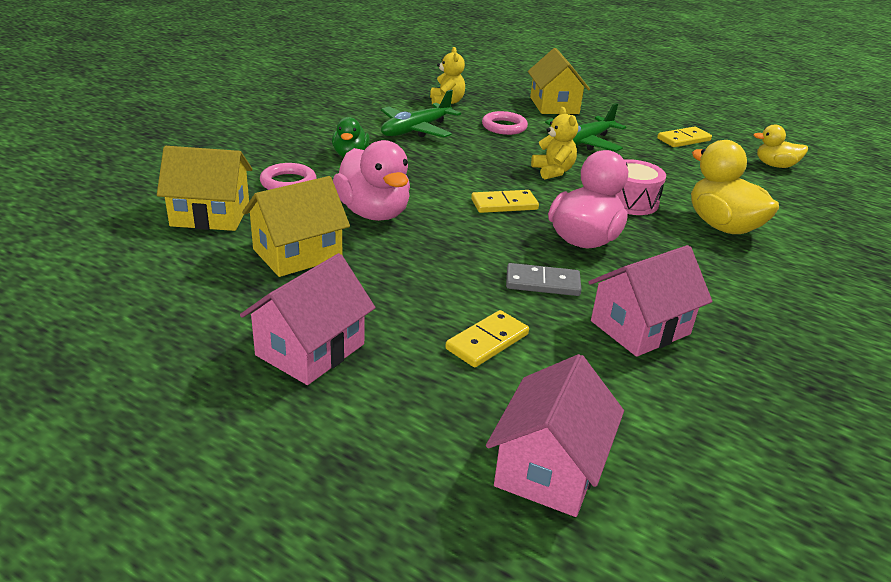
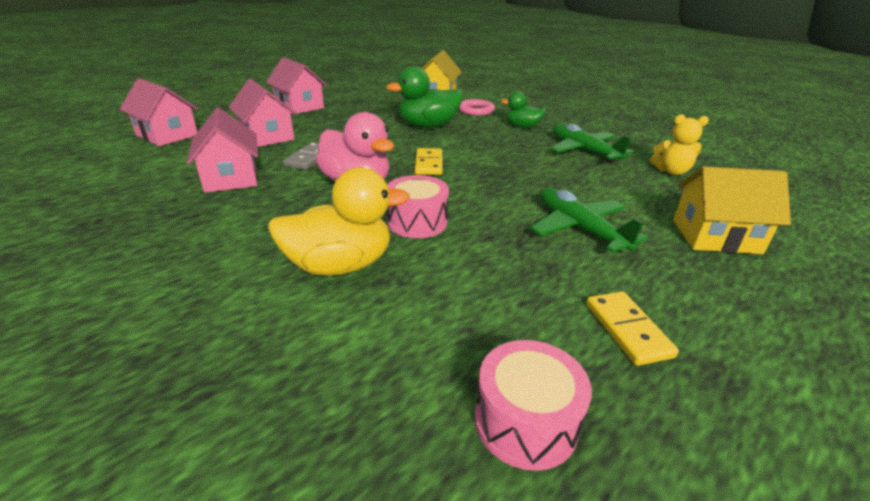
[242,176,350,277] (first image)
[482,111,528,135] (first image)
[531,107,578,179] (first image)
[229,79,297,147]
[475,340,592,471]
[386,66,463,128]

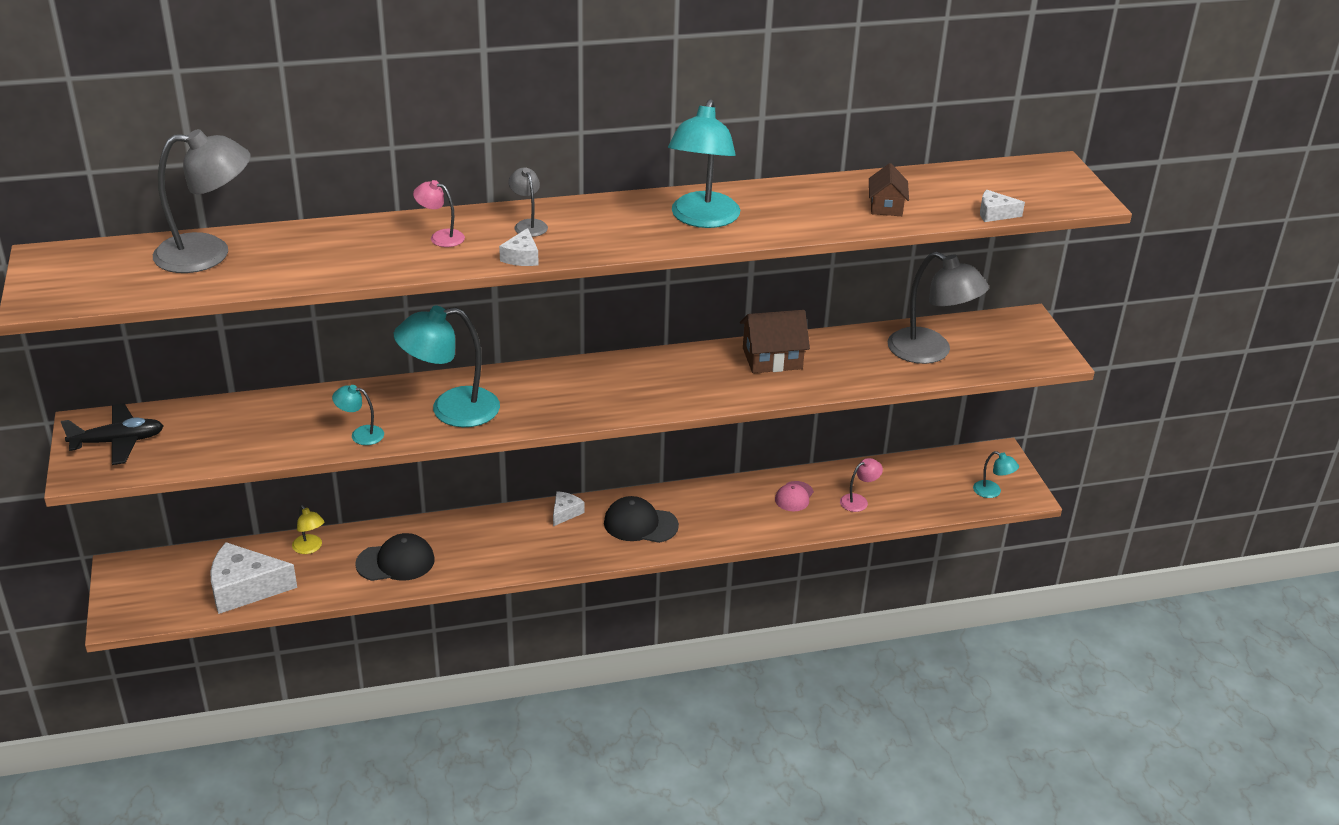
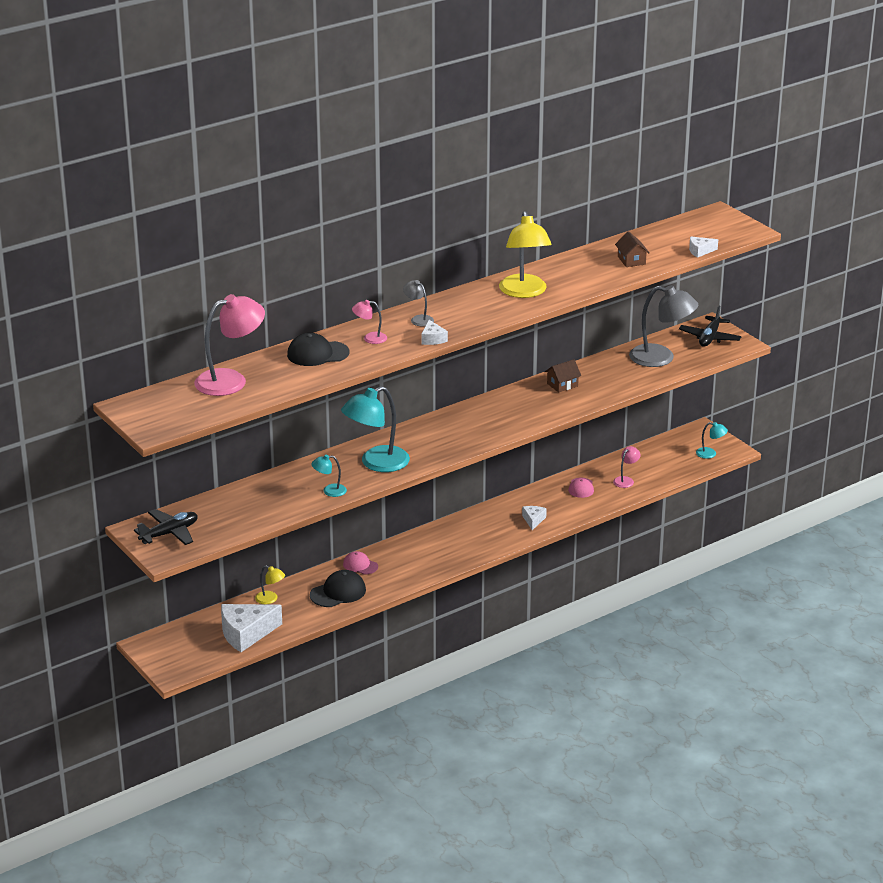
[343,551,378,575]
[679,306,741,347]
[522,506,547,530]
[287,333,349,366]
[194,294,265,396]
[499,211,552,298]
[545,359,581,393]

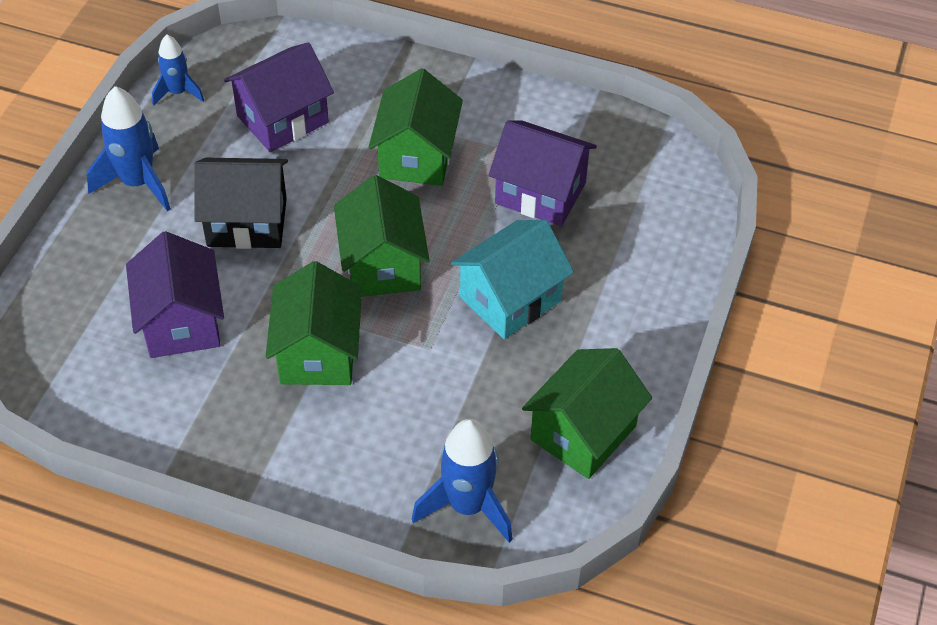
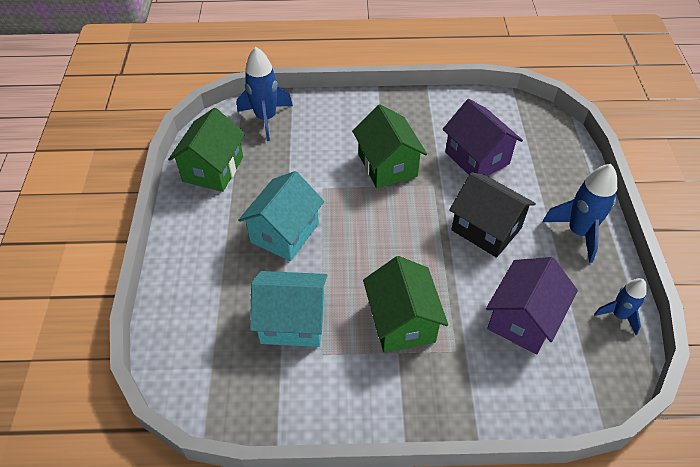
[334,175,430,297] (first image)
[250,271,327,347]
[449,172,536,258]

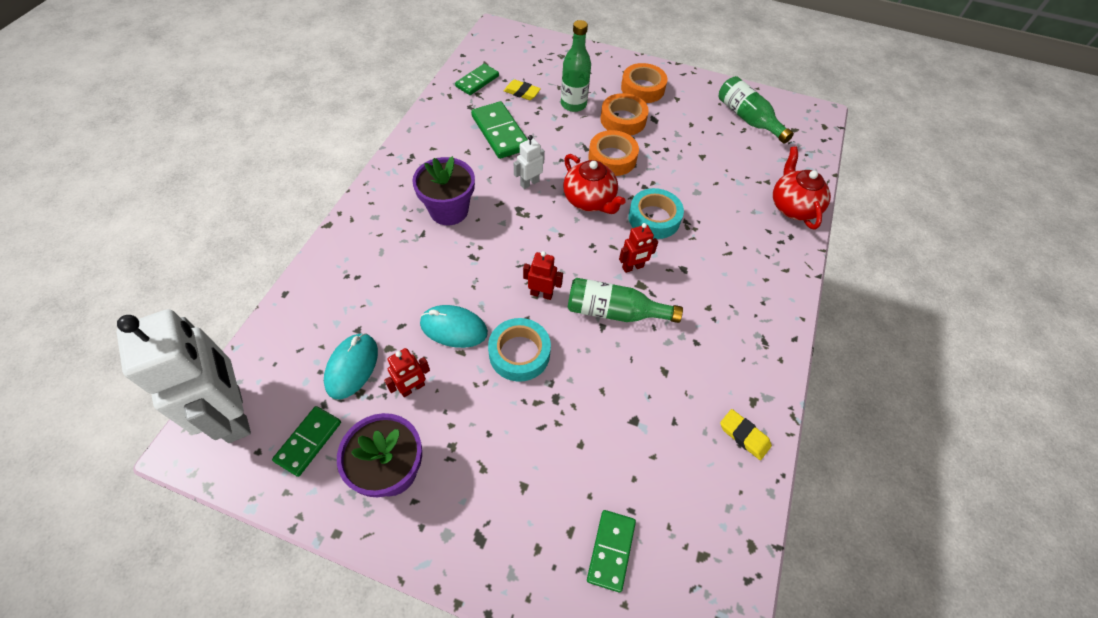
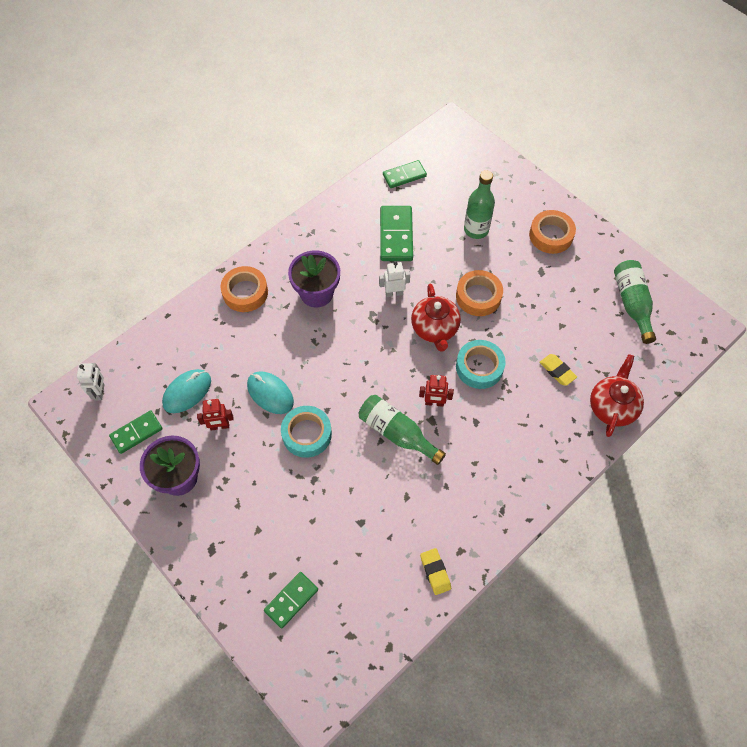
[523,251,563,300] (first image)
[539,354,577,386]
[220,266,268,312]
[77,363,104,400]

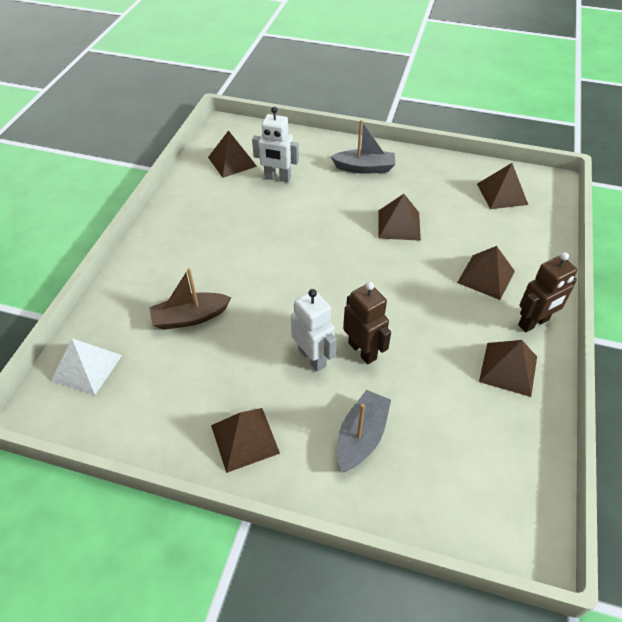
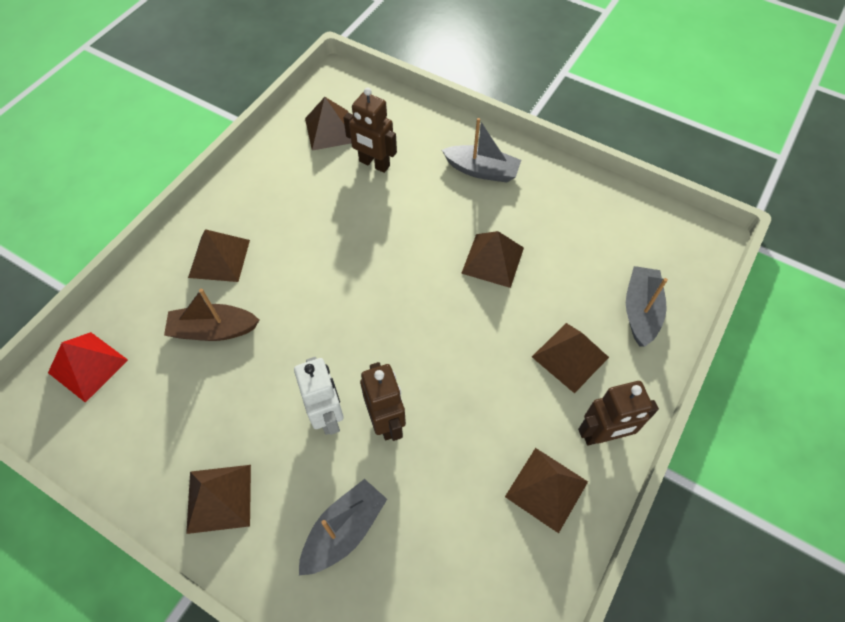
[626,266,668,347]
[188,229,250,282]
[48,332,128,403]
[343,87,397,173]

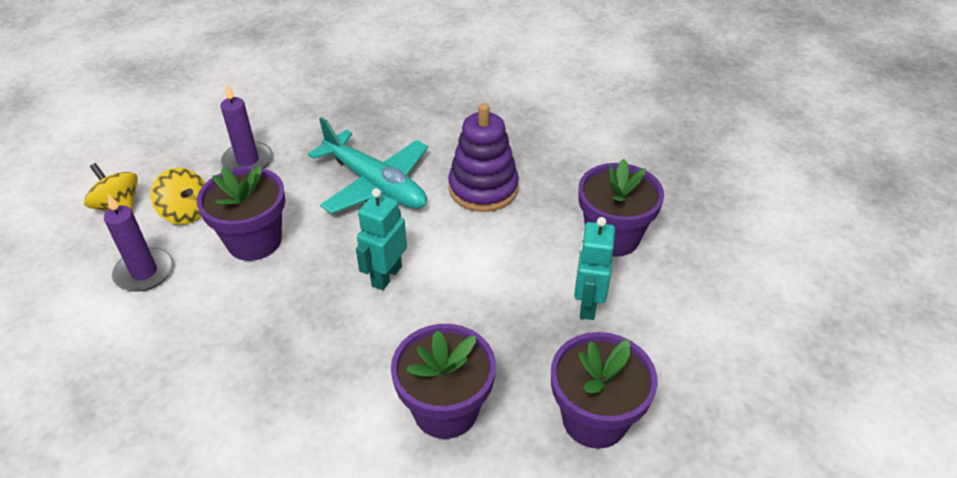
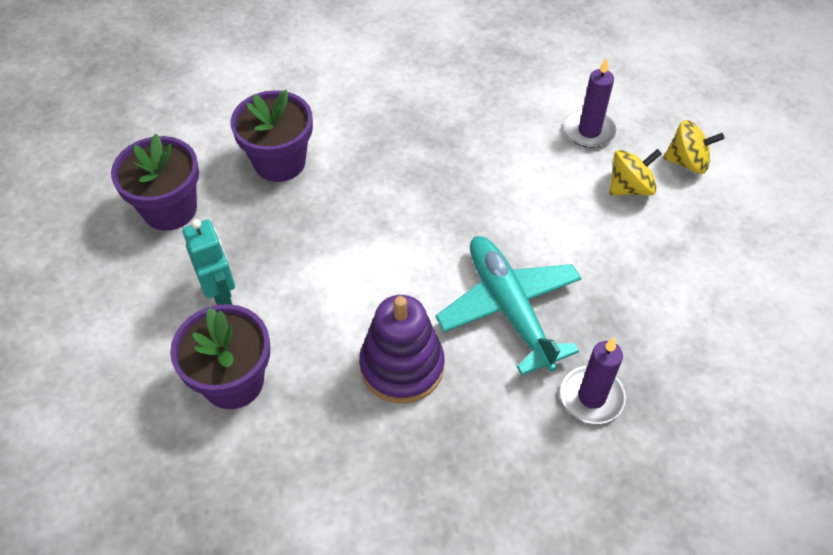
[197,166,285,261] (first image)
[356,188,407,290] (first image)
[561,338,626,424]
[609,149,662,195]
[435,236,582,375]

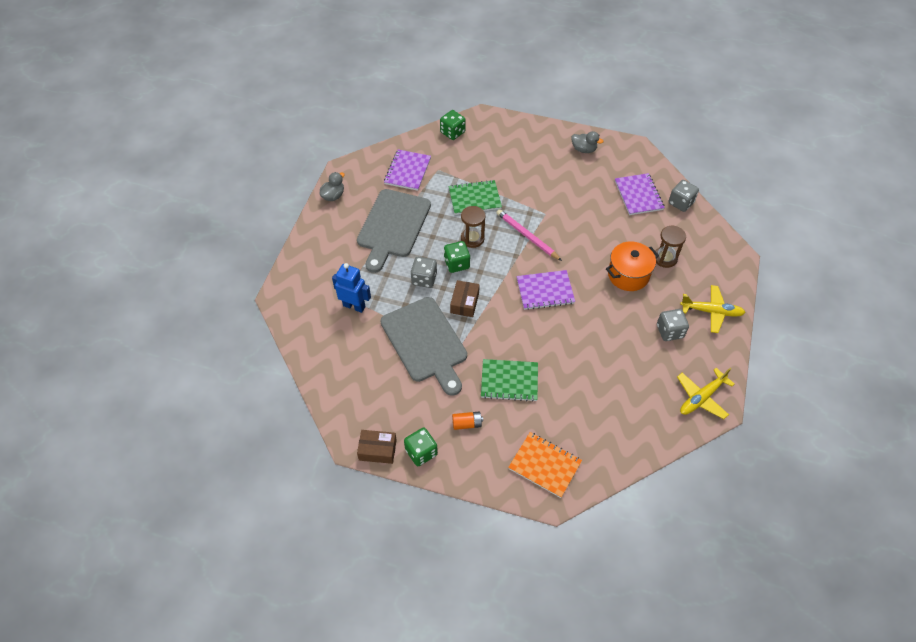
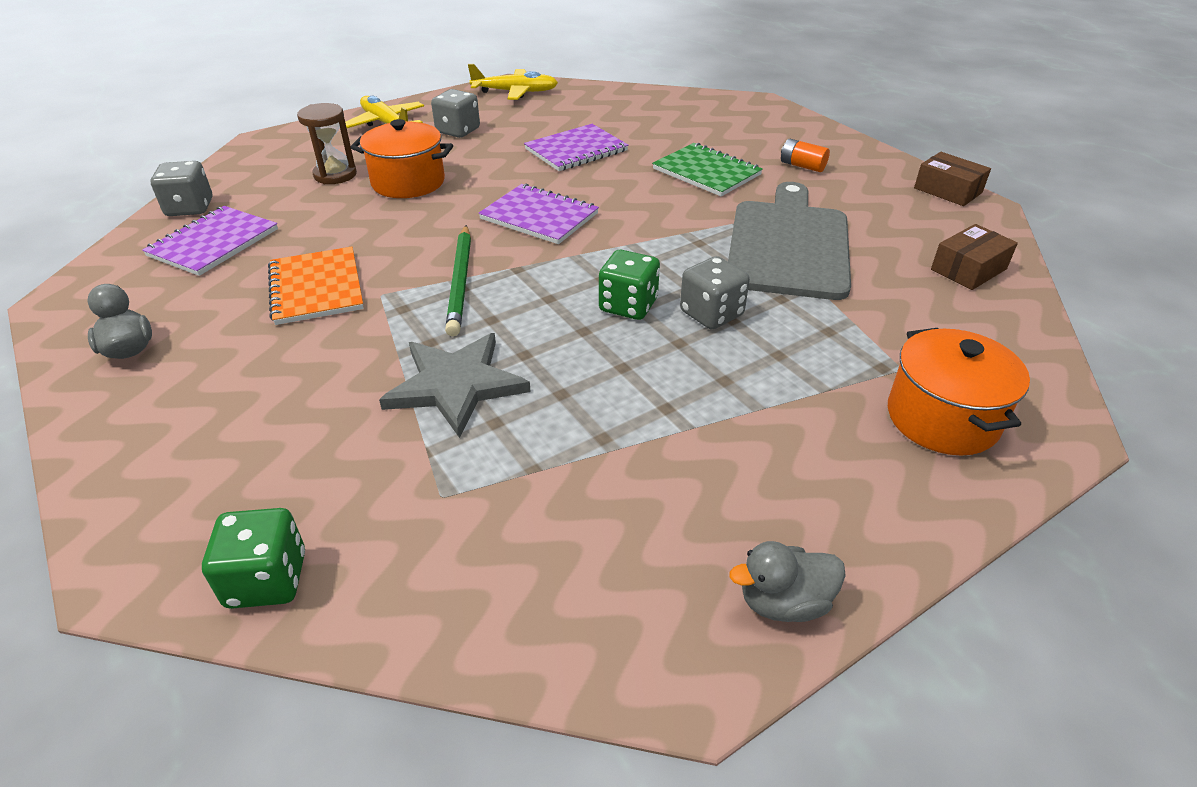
[332,263,371,313] (first image)
[357,189,431,273] (first image)
[404,428,438,466] (first image)
[461,206,486,248] (first image)
[888,328,1030,455]
[524,124,628,171]
[931,224,1018,290]
[268,247,364,325]
[379,333,531,438]
[445,225,471,337]

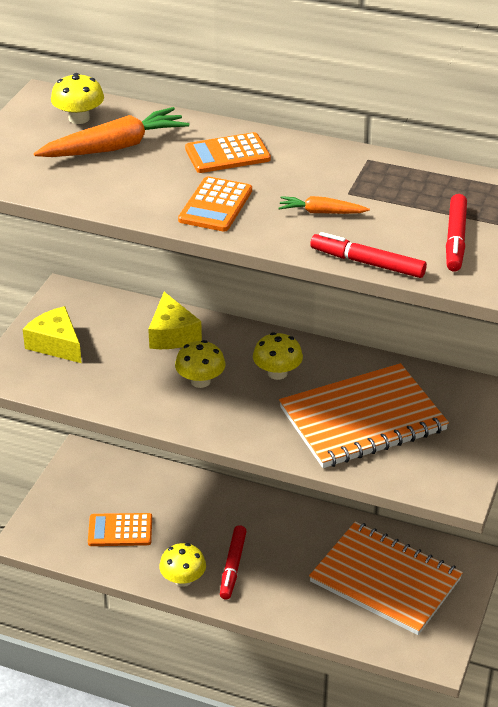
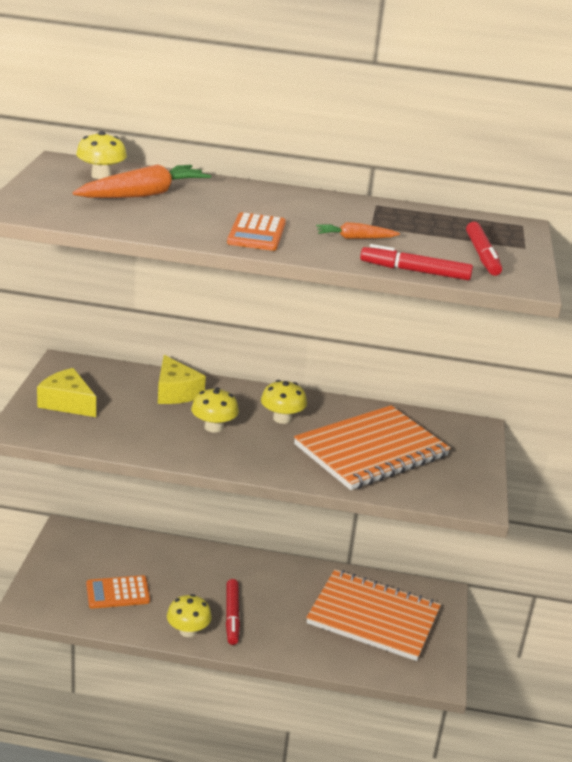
[185,132,271,173] (first image)

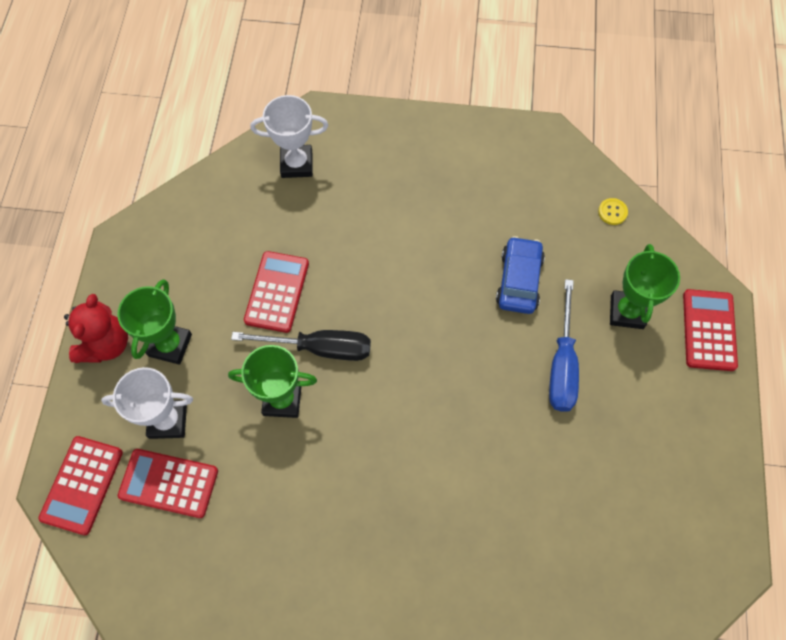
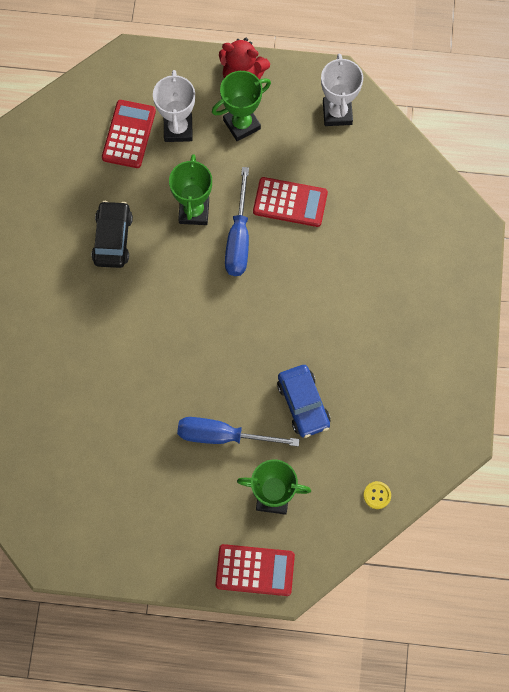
[39,436,123,535] (first image)
[92,201,133,268]
[321,54,363,126]
[225,167,249,276]
[212,71,271,141]
[277,365,330,438]

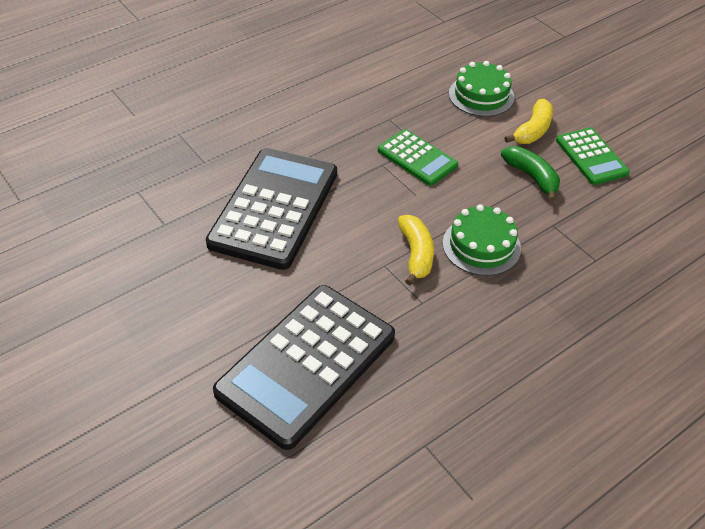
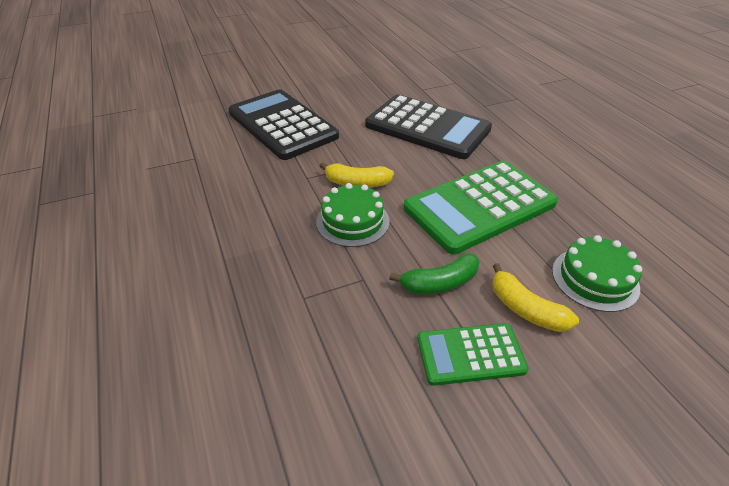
[404,161,558,254]

